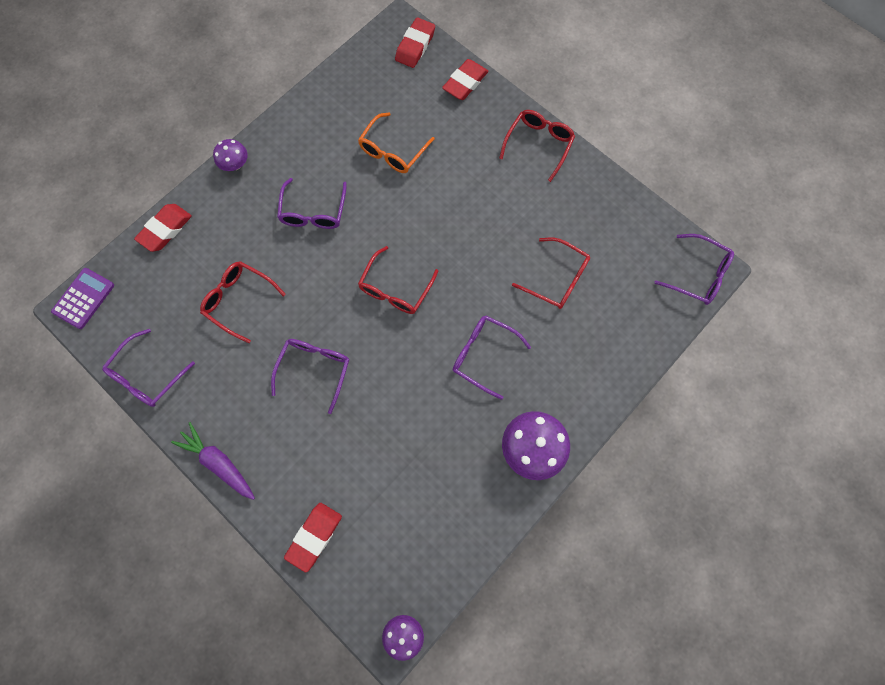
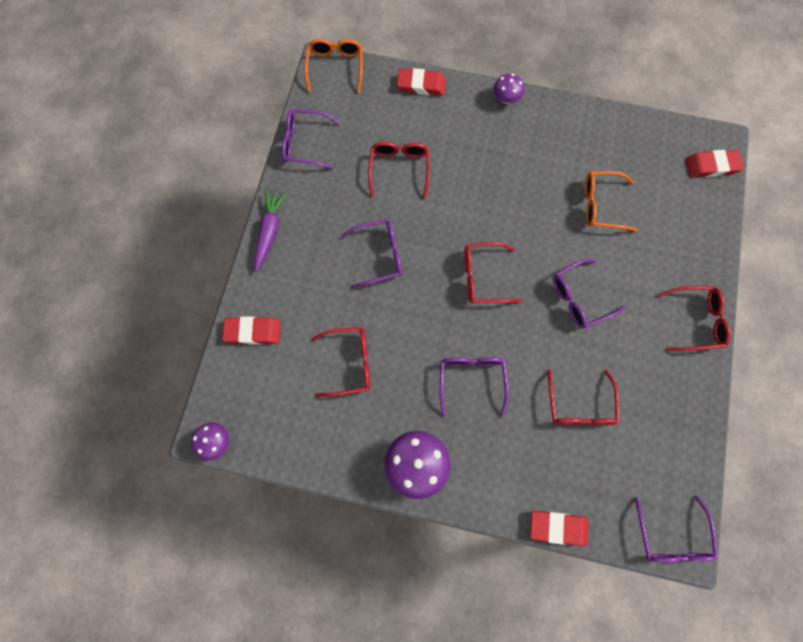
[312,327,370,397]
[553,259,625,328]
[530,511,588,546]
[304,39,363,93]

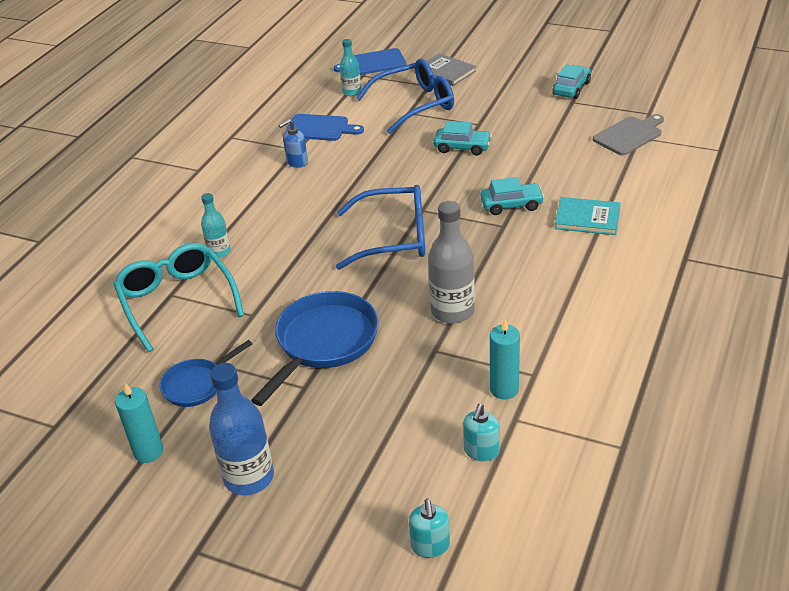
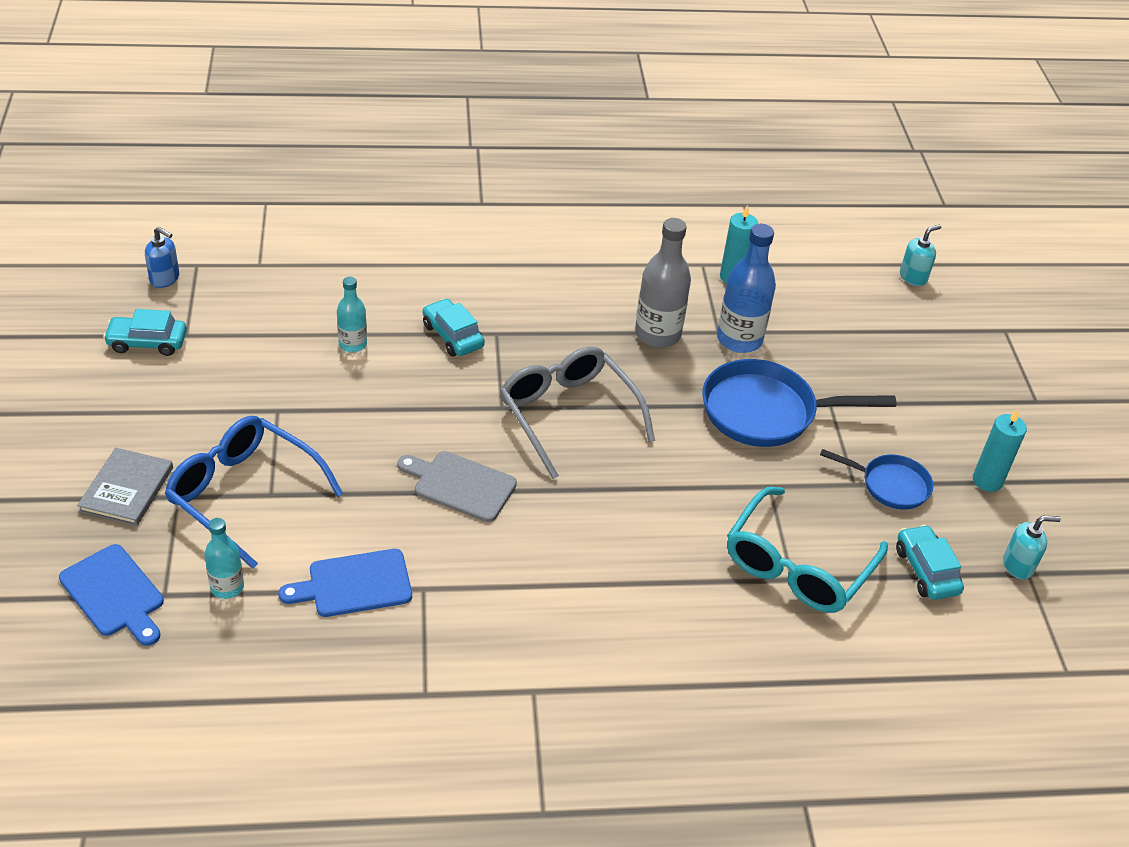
[555,197,621,235] (first image)
[337,277,367,352]
[717,224,776,353]
[145,227,179,288]
[896,525,964,600]
[1003,515,1061,580]
[397,451,517,522]
[500,347,655,479]
[278,549,412,617]

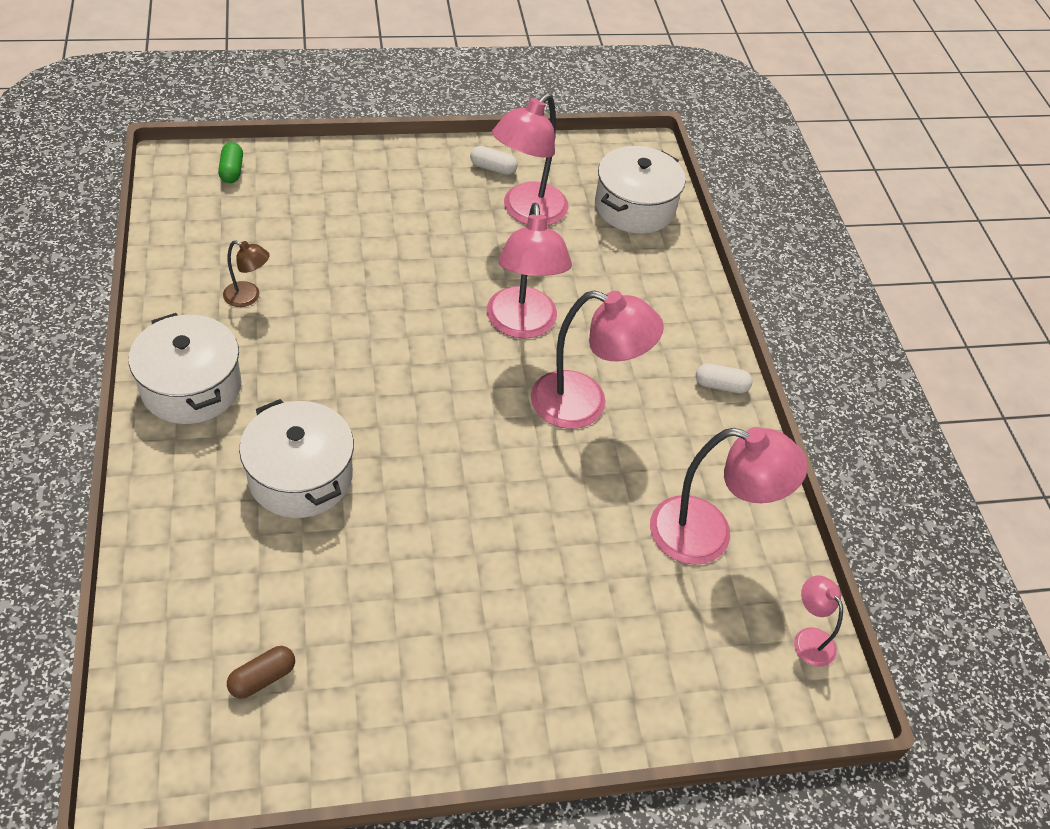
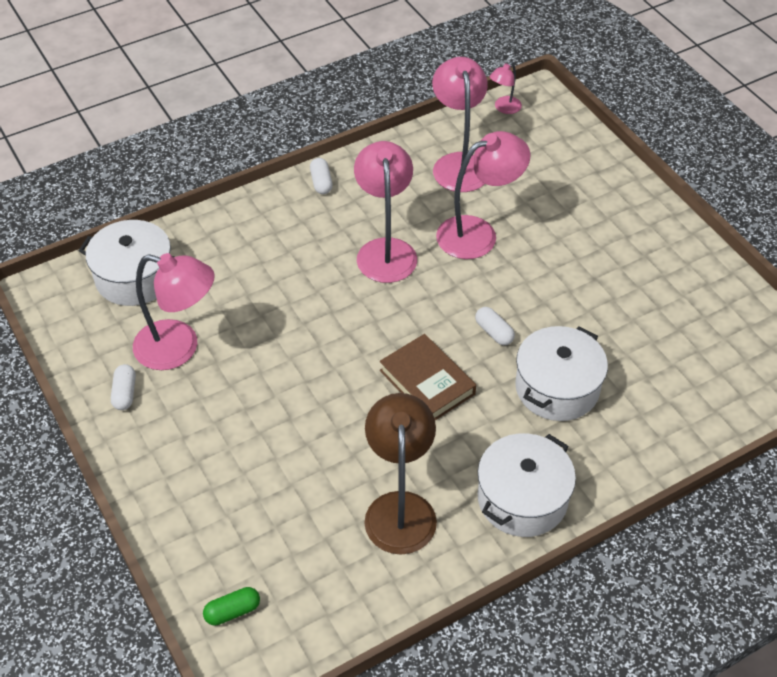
[227,646,295,699] (first image)
[380,334,476,420]
[475,307,515,345]
[436,131,530,259]
[364,393,437,555]

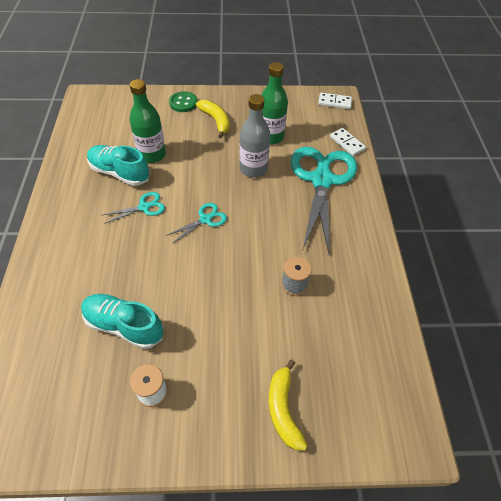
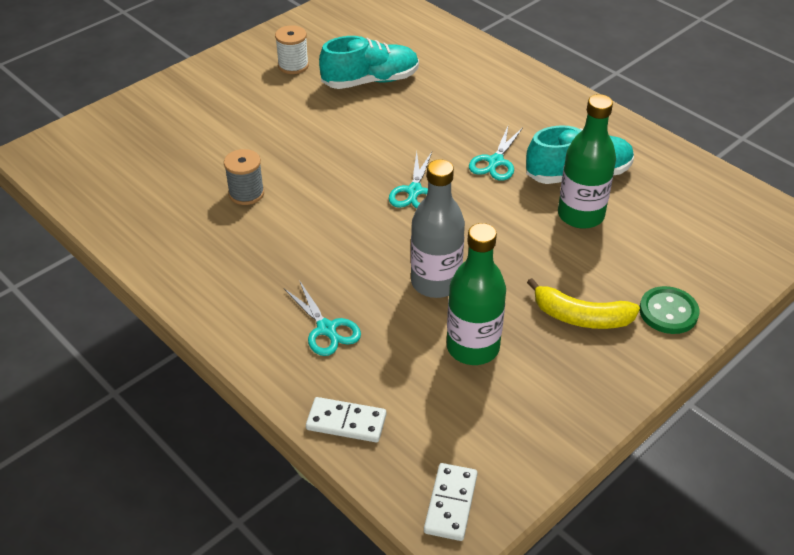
[269,359,307,451] (first image)
[424,463,477,541]
[283,280,361,356]

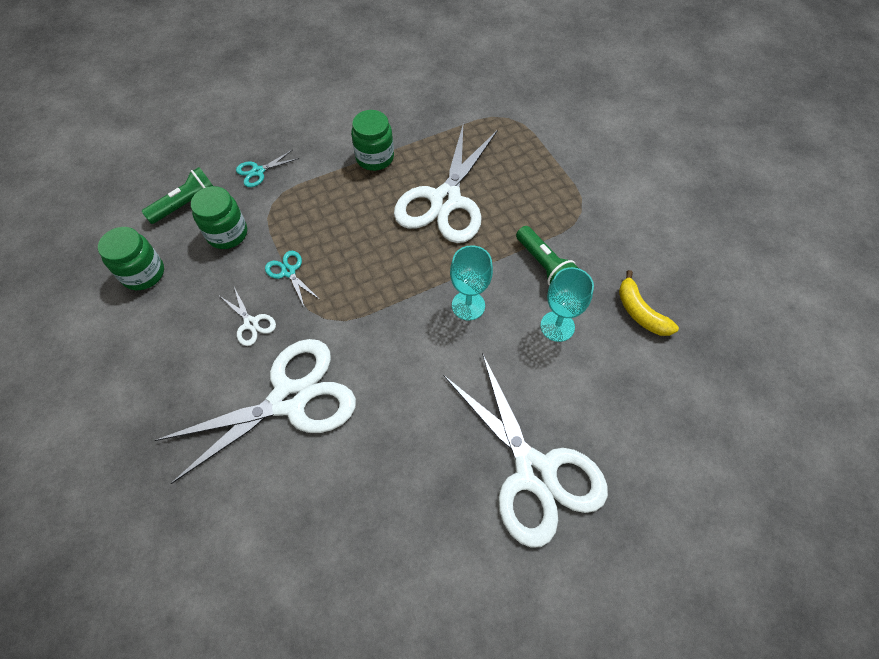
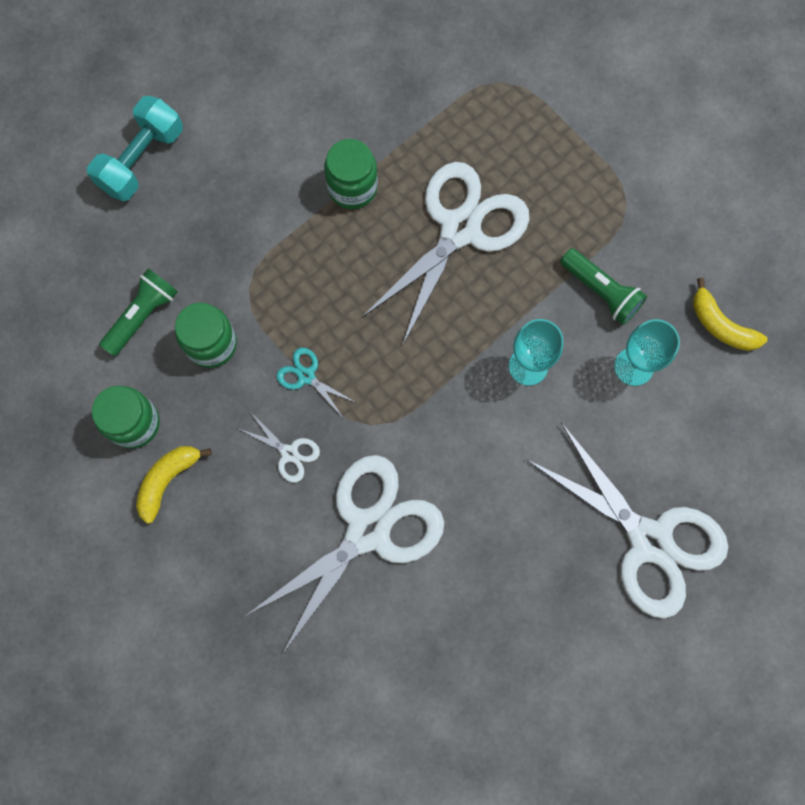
[236,150,299,187] (first image)
[87,96,183,201]
[136,446,212,524]
[361,162,530,346]

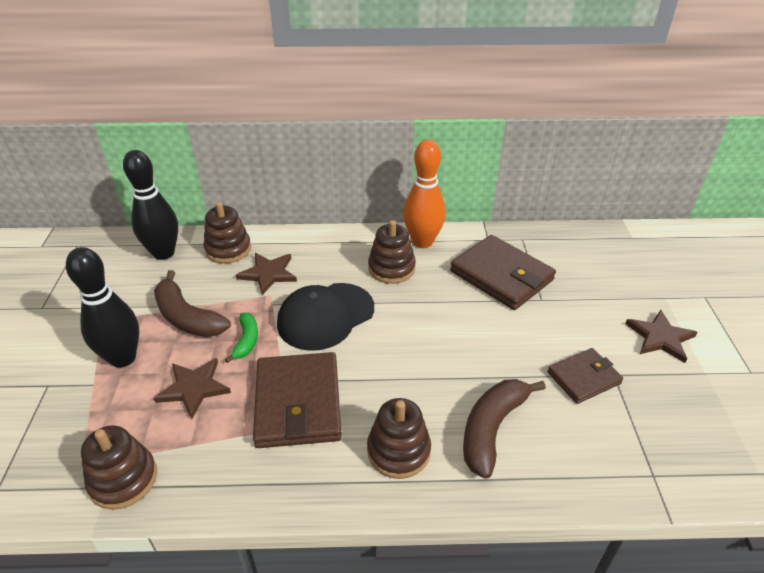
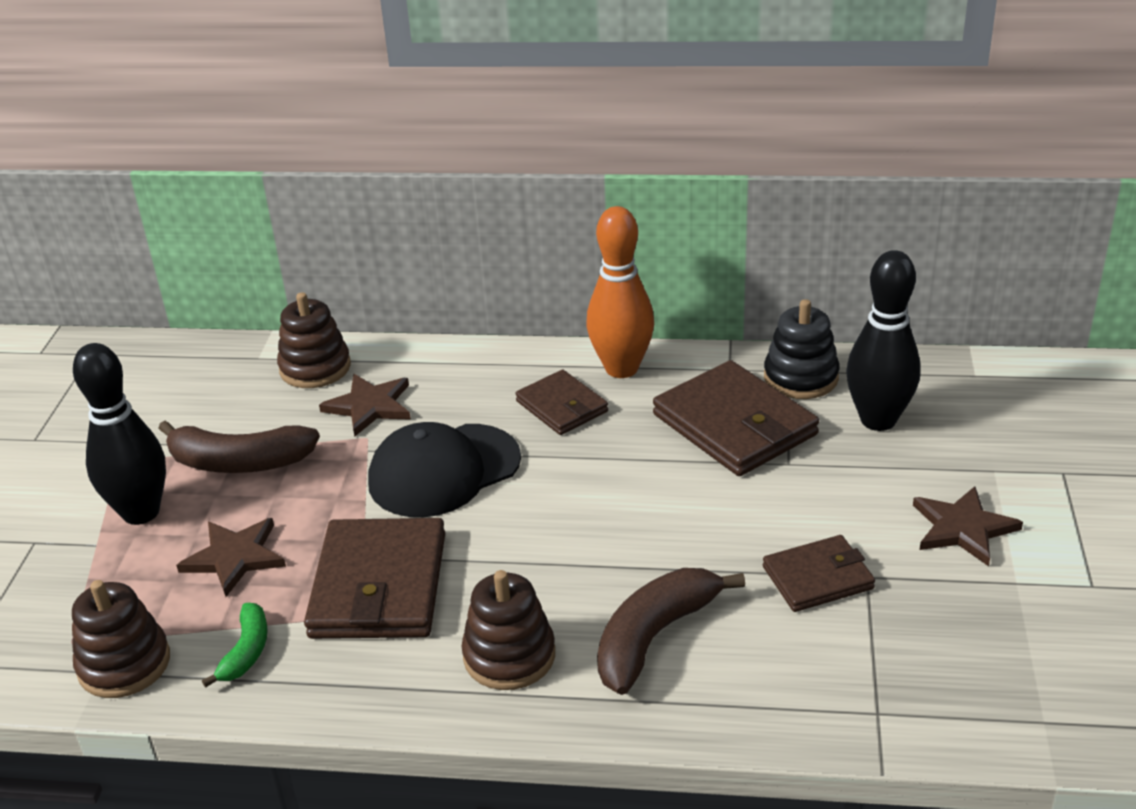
[764,299,840,399]
[846,250,921,431]
[202,603,268,688]
[515,370,608,435]
[158,421,320,473]

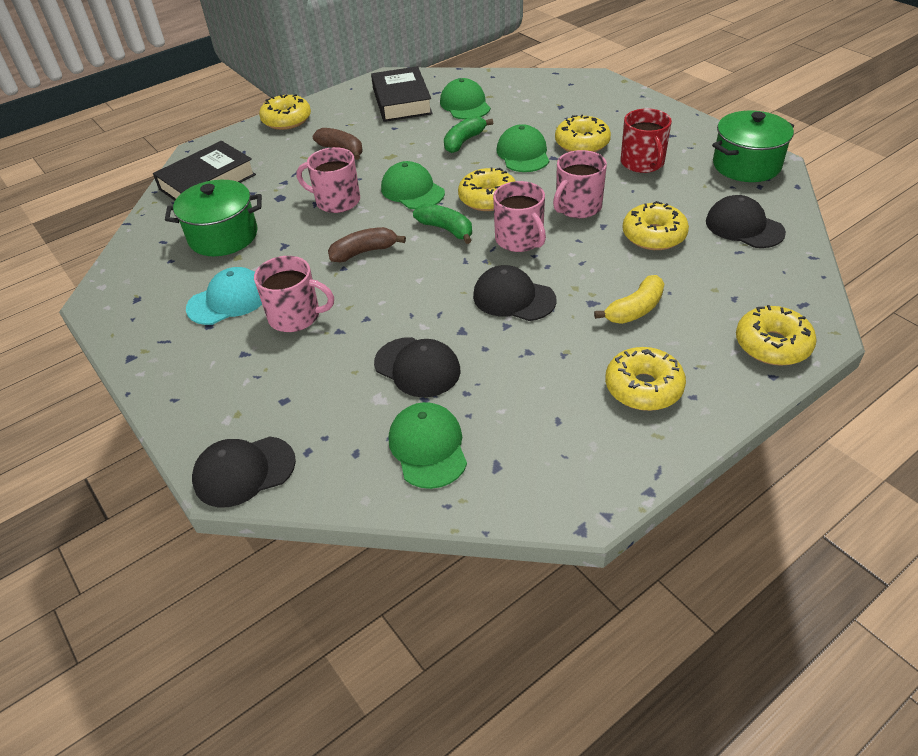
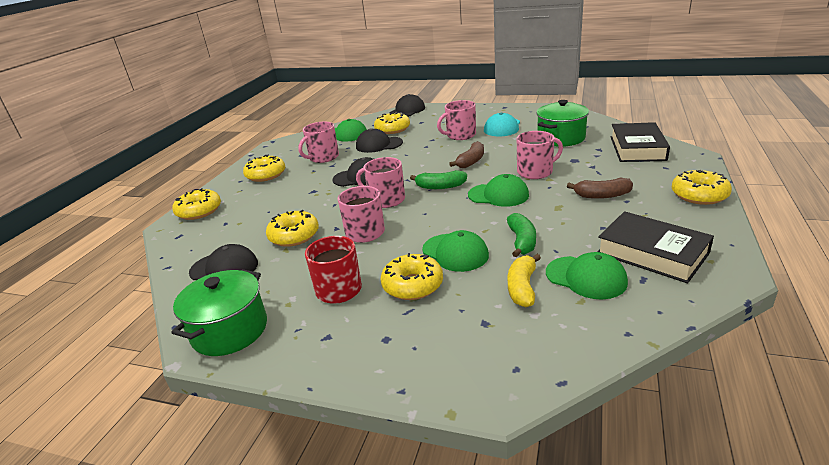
[298,122,339,163]
[374,112,410,134]
[508,254,541,307]

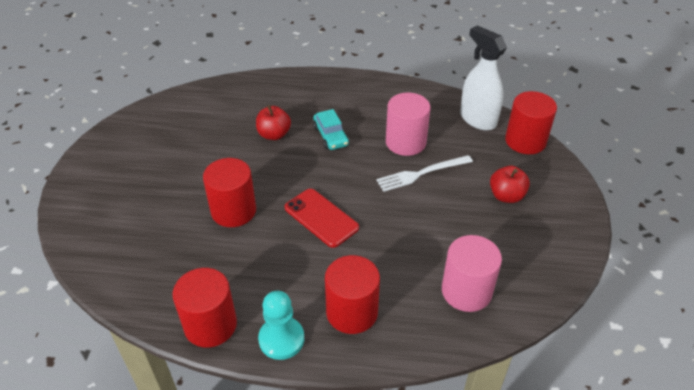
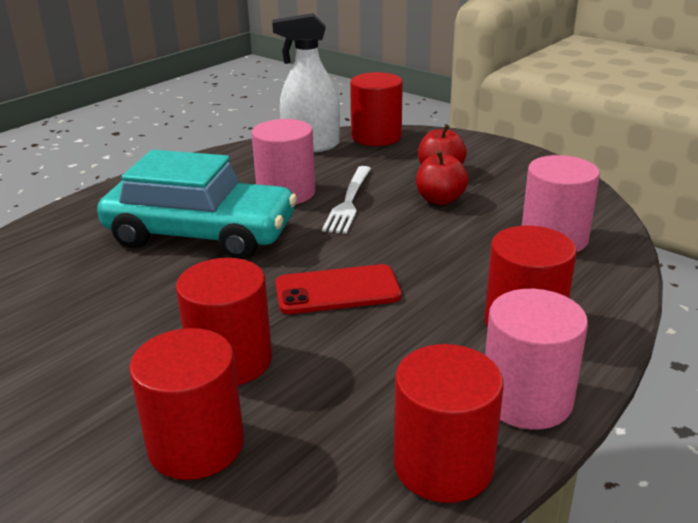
[129,328,244,480]
[416,150,469,205]
[485,289,588,430]
[97,150,297,259]

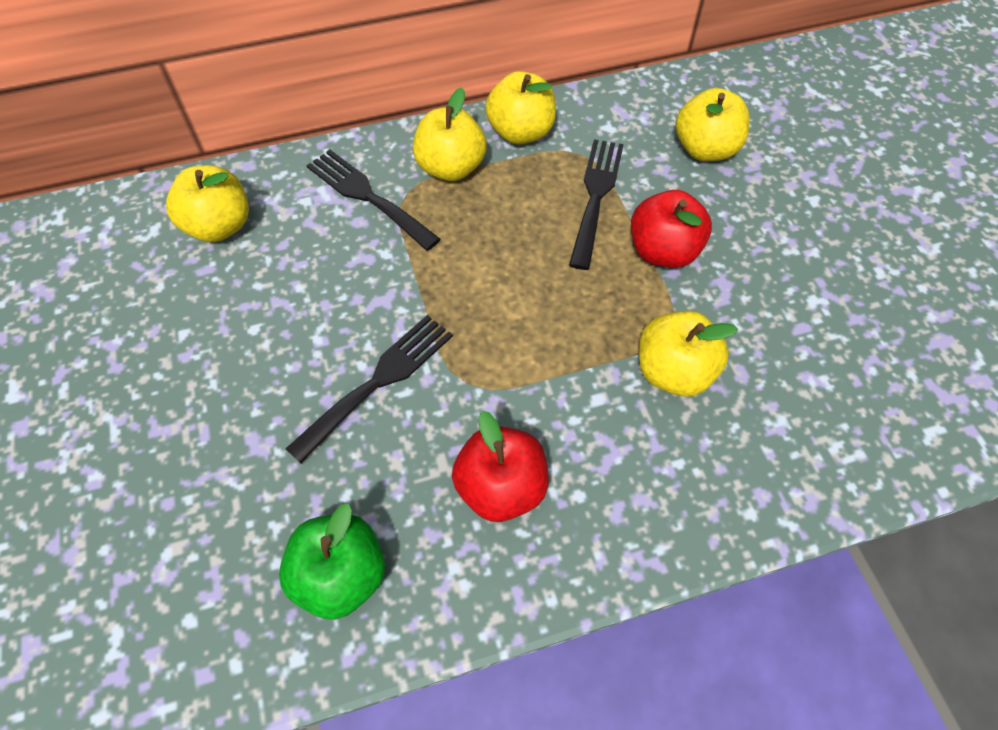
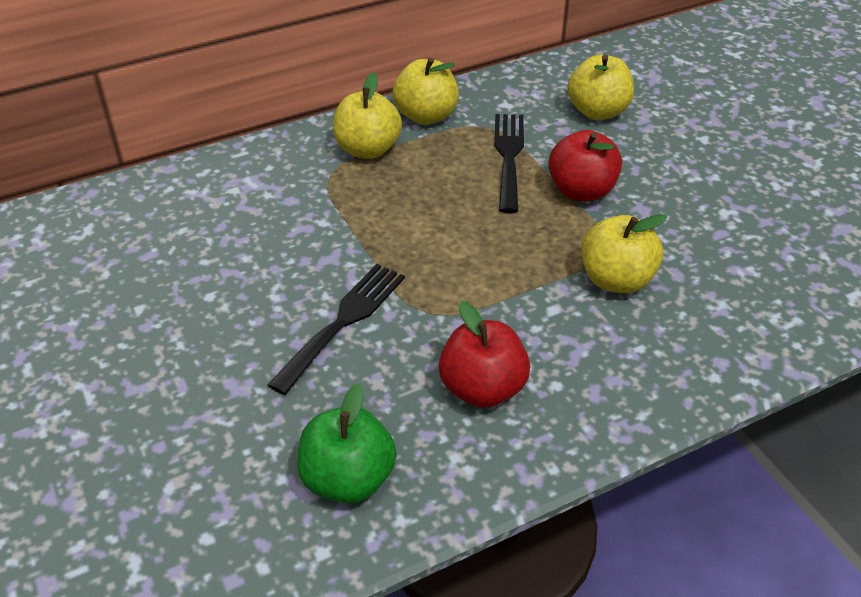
[166,165,249,242] (first image)
[306,150,441,251] (first image)

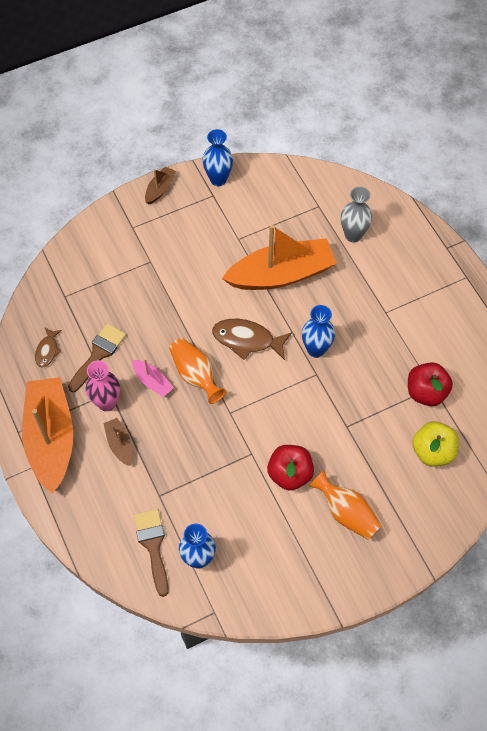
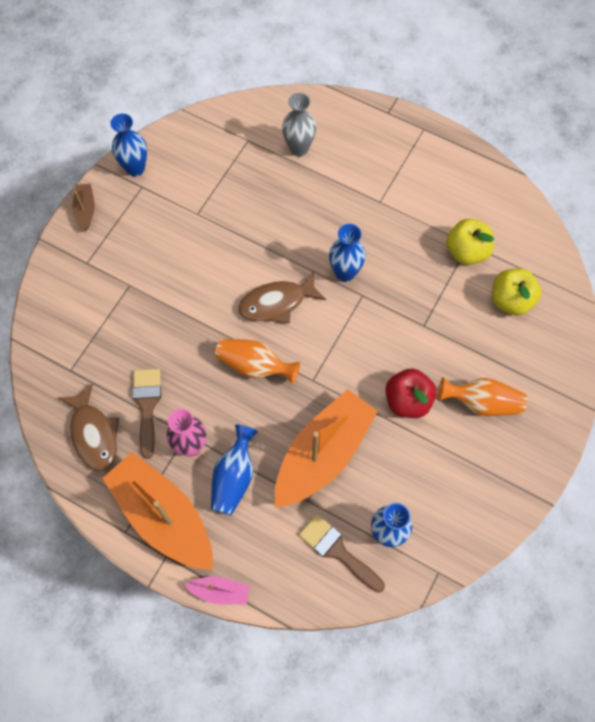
[185,577,250,604]
[274,389,378,508]
[211,425,258,515]
[446,219,494,265]
[59,384,119,472]

